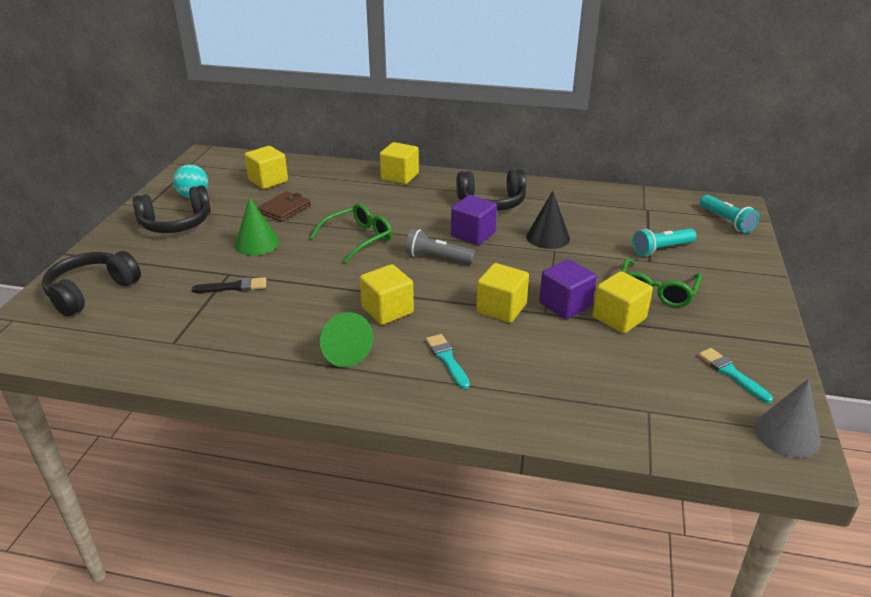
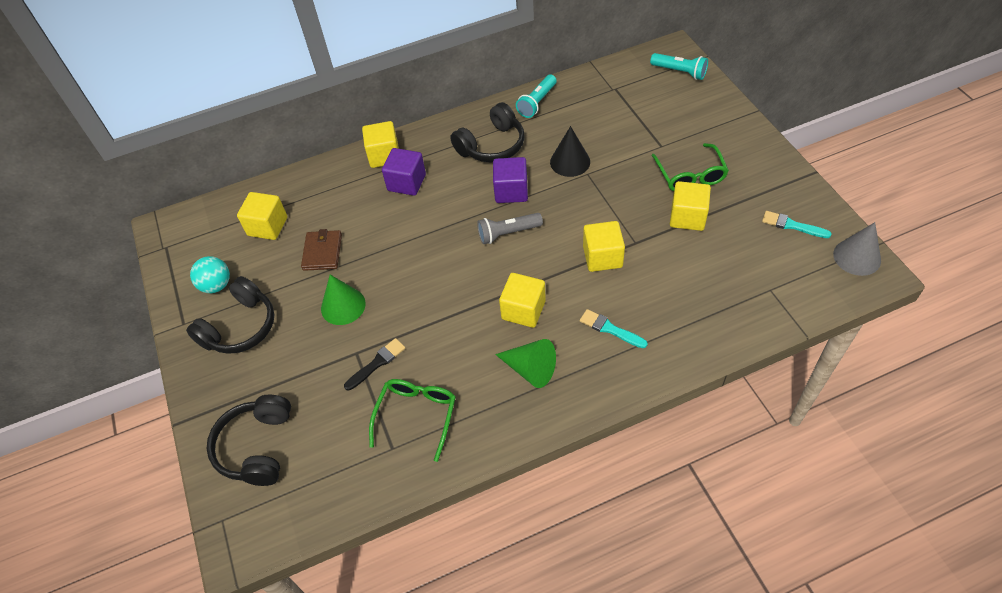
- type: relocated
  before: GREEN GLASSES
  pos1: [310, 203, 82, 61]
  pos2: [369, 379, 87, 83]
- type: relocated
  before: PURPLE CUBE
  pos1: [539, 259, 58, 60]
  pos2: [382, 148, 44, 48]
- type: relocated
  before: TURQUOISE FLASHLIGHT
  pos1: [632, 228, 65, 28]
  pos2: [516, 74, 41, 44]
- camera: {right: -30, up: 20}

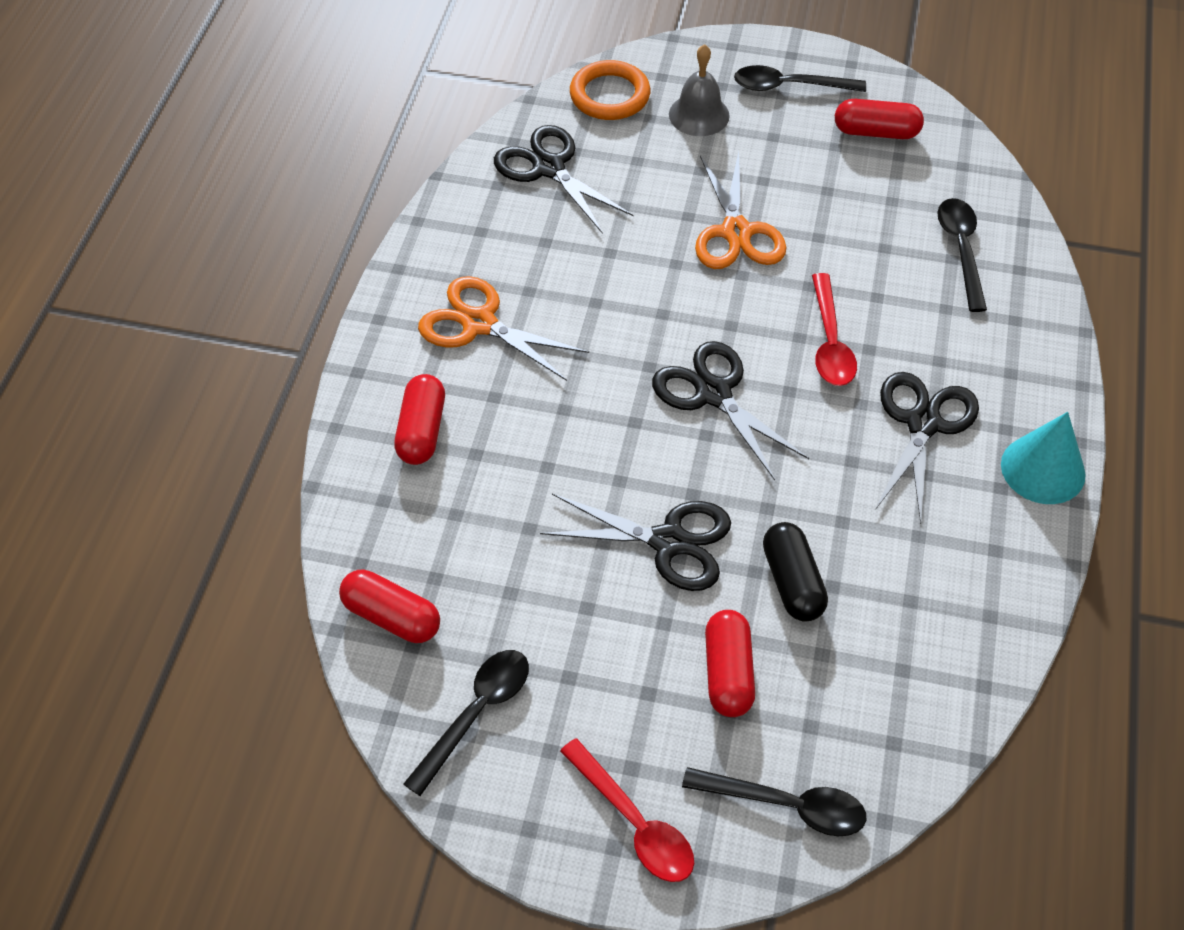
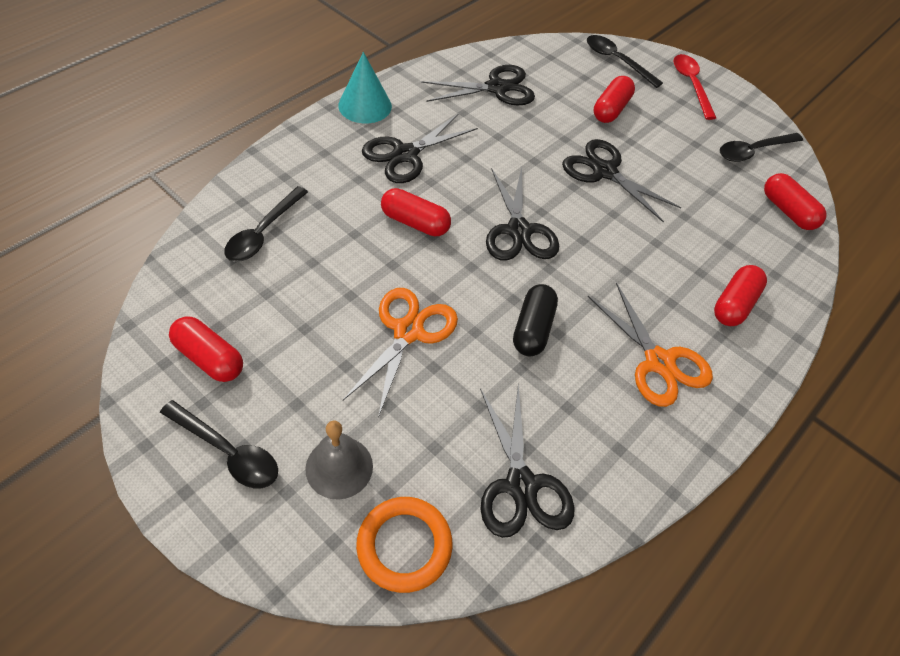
- type: relocated
  before: BLACK CAPSULE
  pos1: [763, 522, 65, 100]
  pos2: [513, 284, 45, 72]
- type: exchanged
  before: RED SPOON
  after: RED CAPSULE
  pos1: [812, 273, 45, 113]
  pos2: [381, 188, 70, 48]
- type: appeared
  after: BLACK SCISSORS
  pos2: [421, 65, 114, 40]
- camera: {right: -155, up: 0}

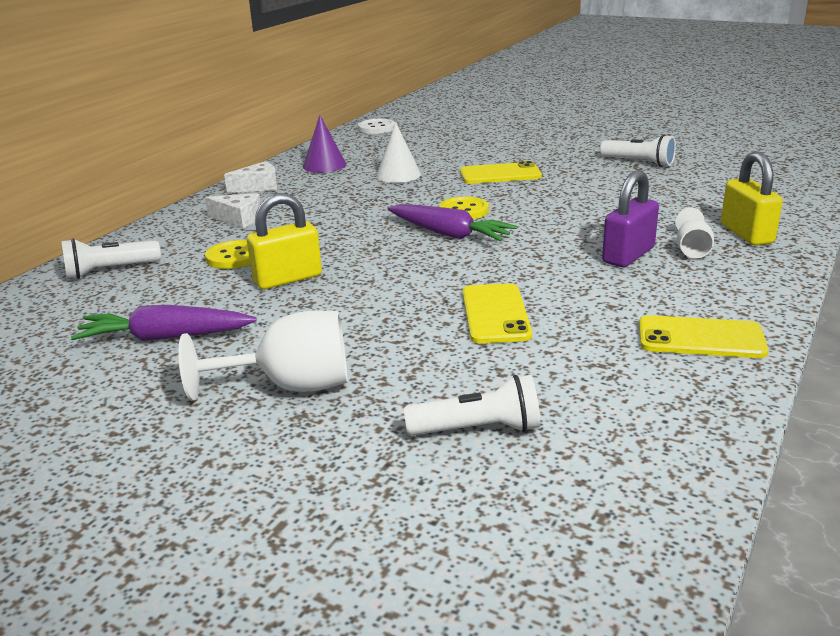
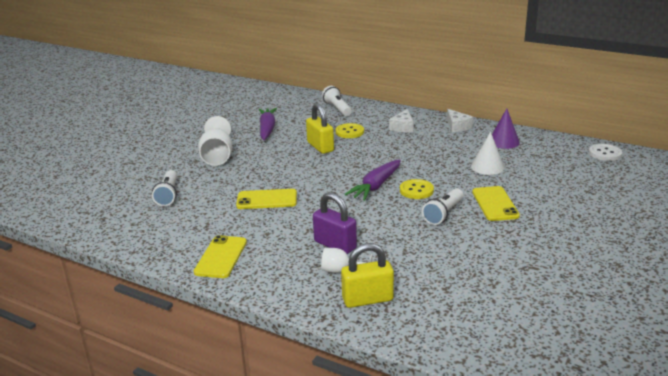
- type: relocated
  before: WHITE FLASHLIGHT
  pos1: [600, 134, 76, 33]
  pos2: [422, 188, 42, 37]
- camera: {right: 90, up: 0}

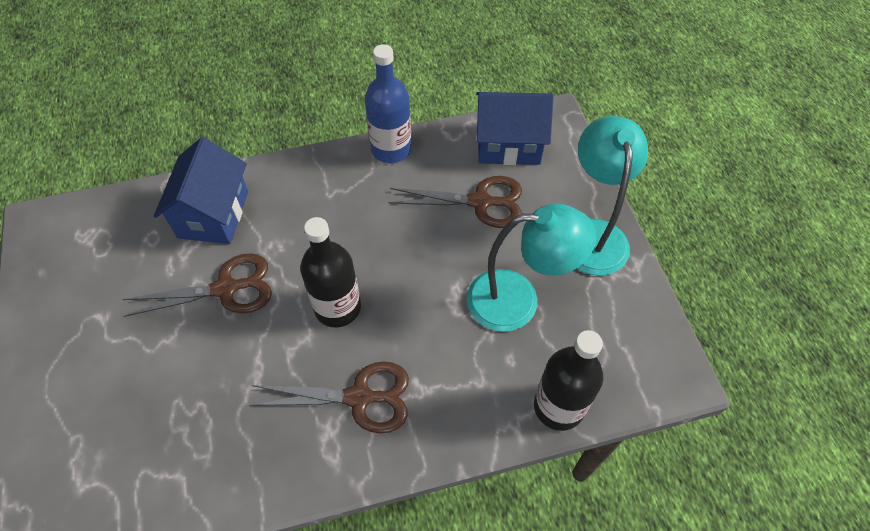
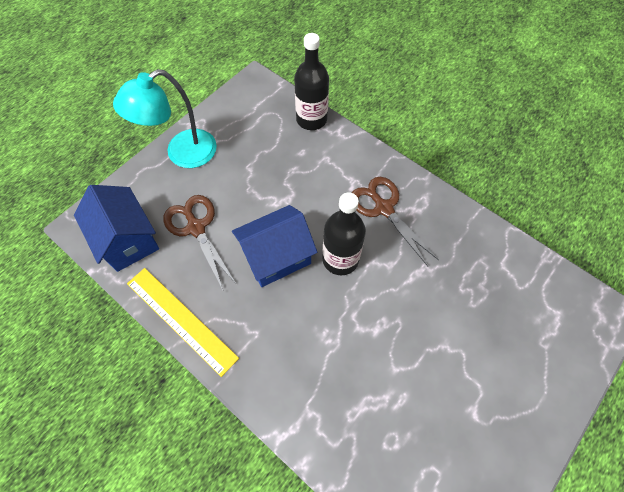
- type: missing
  before: BROWN SCISSORS
  pos1: [123, 253, 149, 64]
- type: relocated
  before: BLUE HOUSE
  pos1: [154, 137, 94, 107]
  pos2: [232, 205, 85, 82]
- type: exchanged
  before: BLUE BOTTLE
  after: YELLOW RULER
  pos1: [365, 44, 46, 119]
  pos2: [127, 268, 112, 109]
- type: missing
  before: TURQUOISE LAMP
  pos1: [467, 204, 129, 128]
- camera: {right: -125, up: 5}

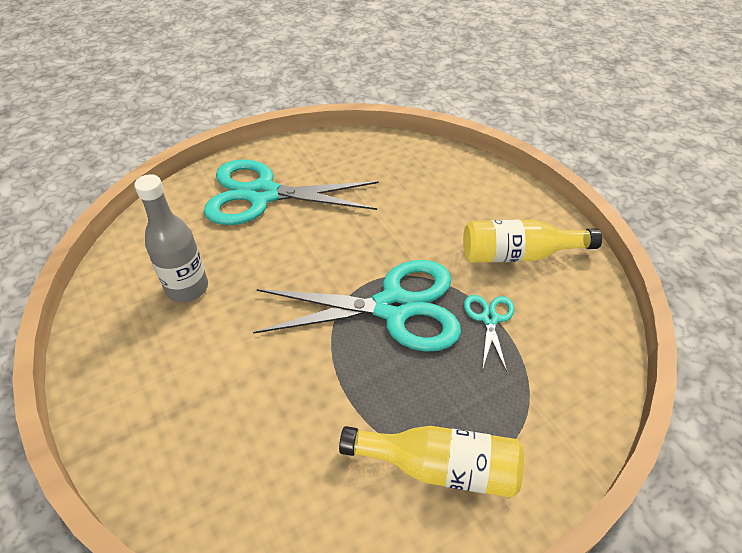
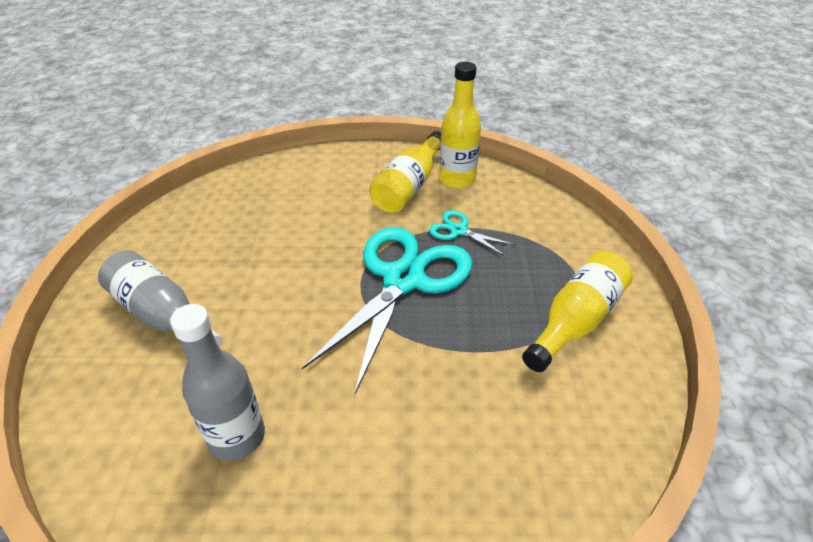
- type: exchanged
  before: TURQUOISE SCISSORS
  after: GREY BOTTLE
  pos1: [204, 160, 175, 65]
  pos2: [98, 250, 124, 98]
- type: appeared
  after: YELLOW BOTTLE
  pos2: [439, 62, 42, 126]
- camera: {right: -60, up: -5}

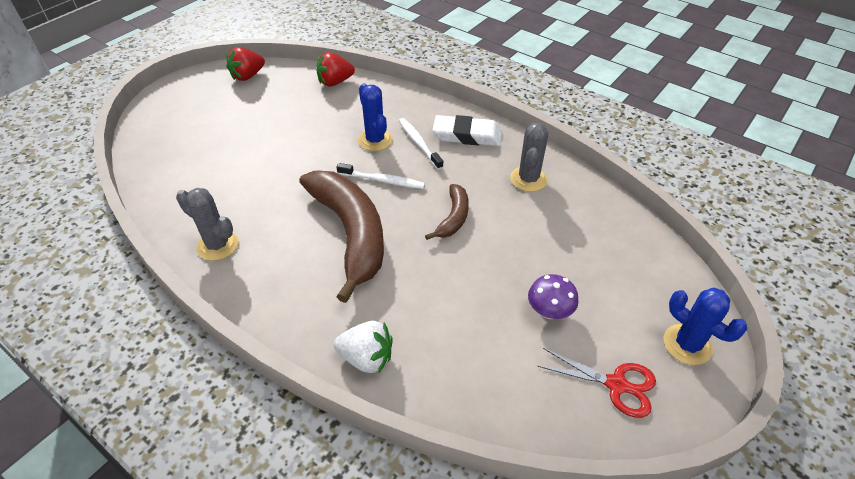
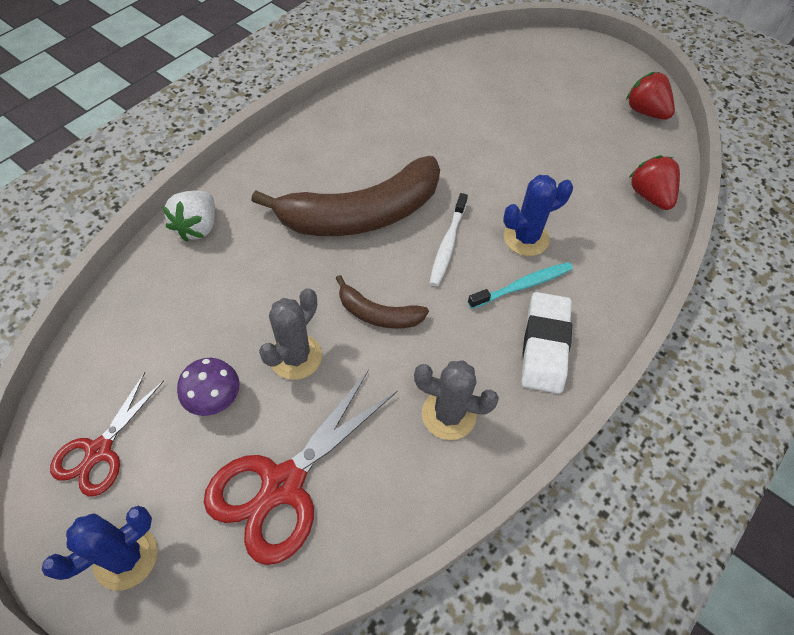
- type: relocated
  before: GREY CACTUS
  pos1: [176, 188, 63, 73]
  pos2: [259, 288, 63, 92]
- type: colour
  before: WHITE TOOTHBRUSH
  after: TURQUOISE TOOTHBRUSH
  pos1: [399, 118, 44, 52]
  pos2: [468, 262, 105, 47]
- type: appeared
  after: RED SCISSORS
  pos2: [204, 369, 193, 196]
- camera: {right: 90, up: 10}

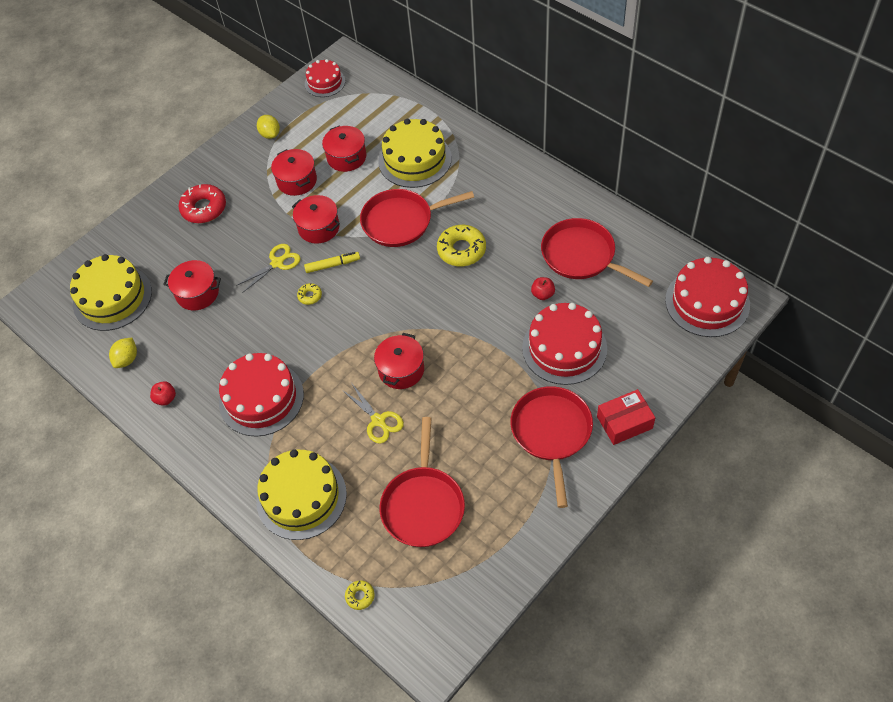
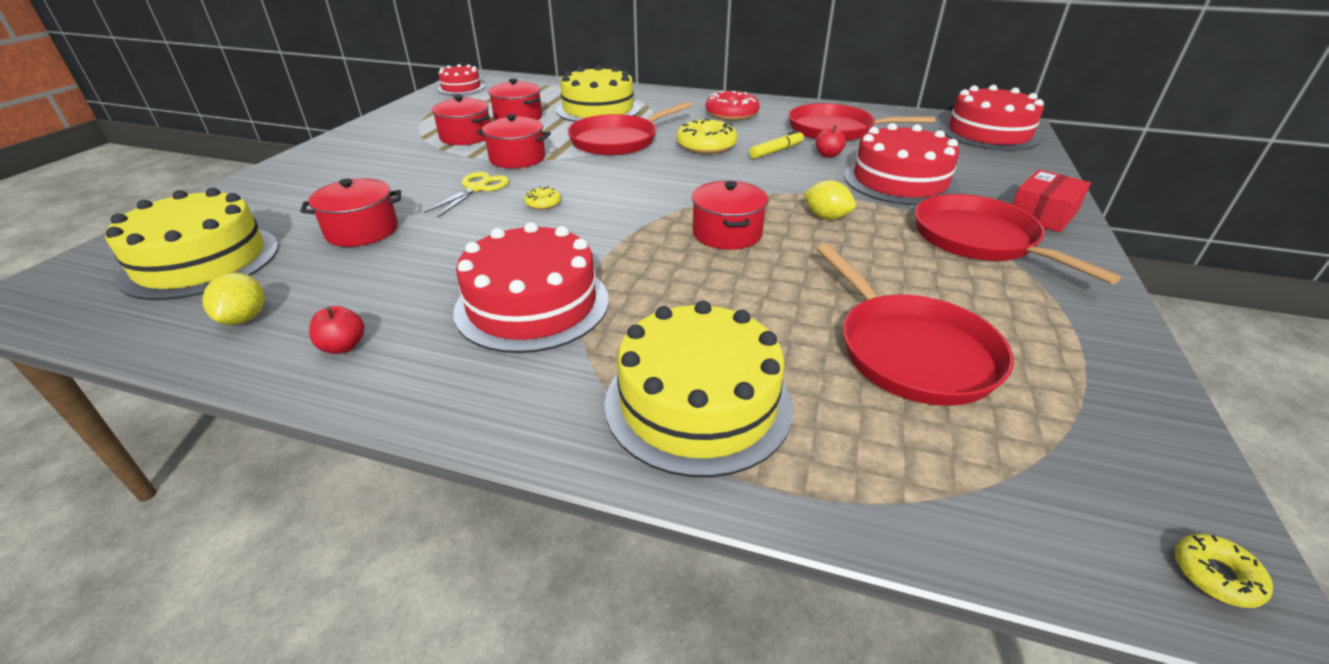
- type: relocated
  before: RED DONUT
  pos1: [179, 184, 47, 39]
  pos2: [705, 91, 55, 29]
- type: relocated
  before: YELLOW LEMON
  pos1: [257, 115, 23, 24]
  pos2: [803, 180, 53, 40]
- type: relocated
  before: YELLOW MARKER
  pos1: [304, 252, 56, 21]
  pos2: [749, 130, 55, 29]
- type: missing
  before: YELLOW SCISSORS
  pos1: [342, 384, 62, 60]
- type: relocated
  before: YELLOW DONUT
  pos1: [345, 580, 29, 30]
  pos2: [1175, 534, 98, 74]
- camera: {right: -30, up: -20}

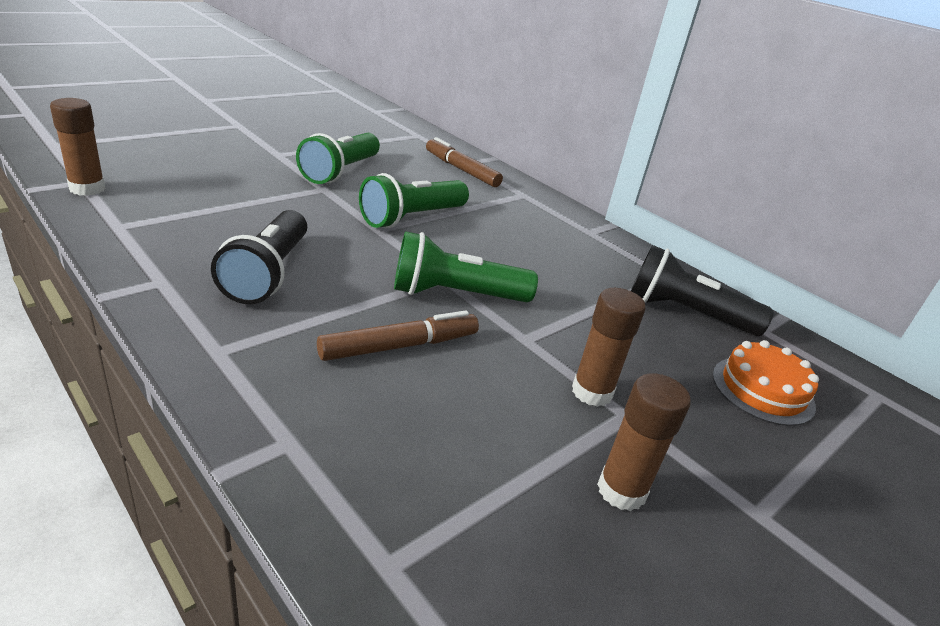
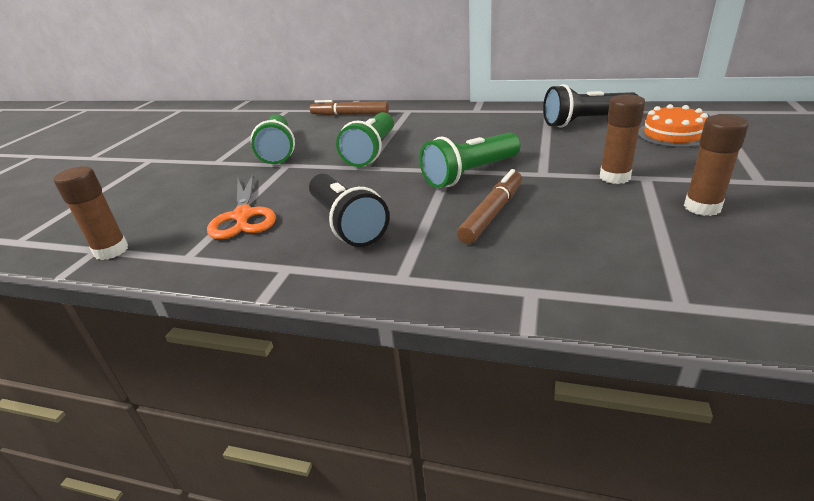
- type: appeared
  after: ORANGE SCISSORS
  pos2: [207, 174, 69, 65]
- camera: {right: -25, up: 0}

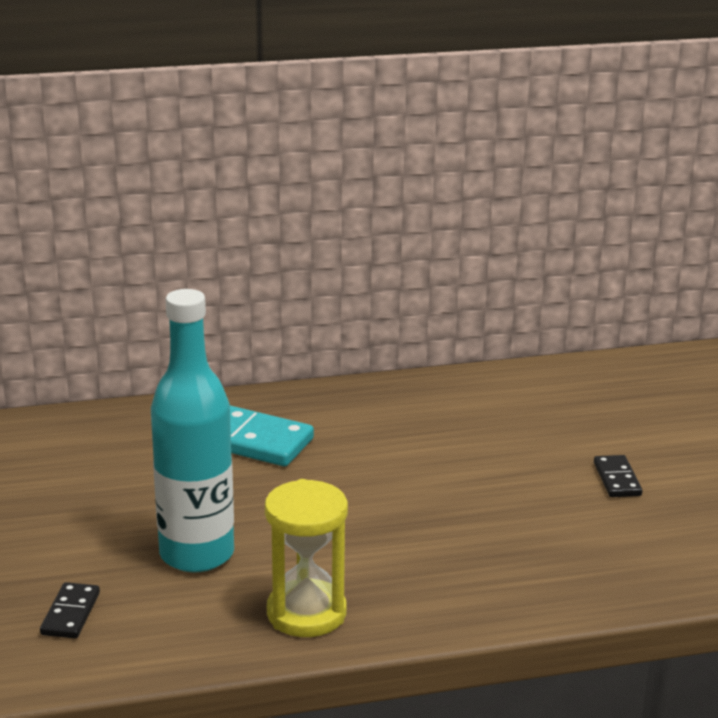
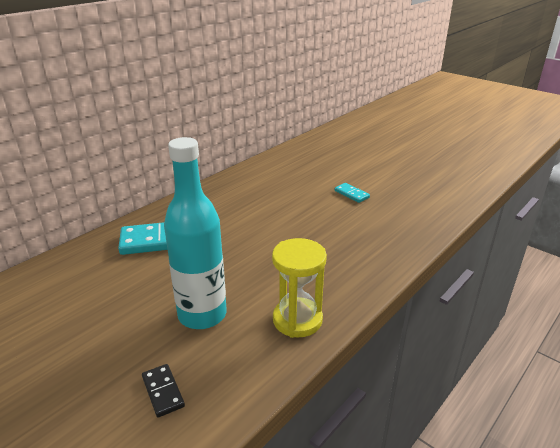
- type: colour
  before: BLACK DOMINO
  after: TURQUOISE DOMINO
  pos1: [594, 455, 48, 42]
  pos2: [335, 183, 35, 20]
- camera: {right: -35, up: 5}

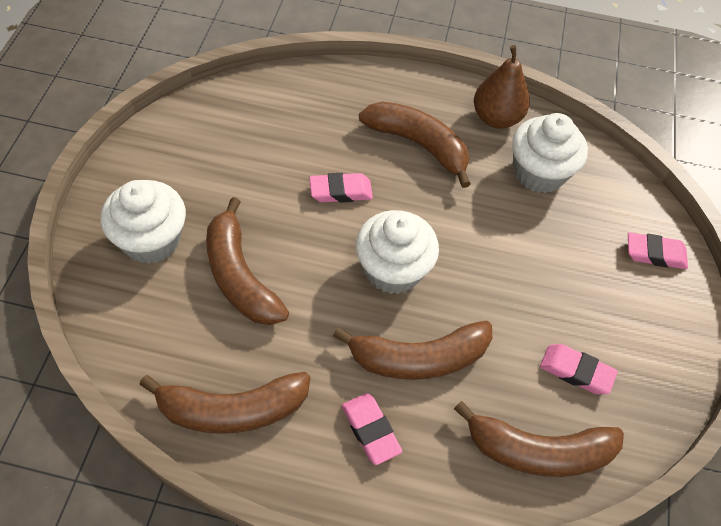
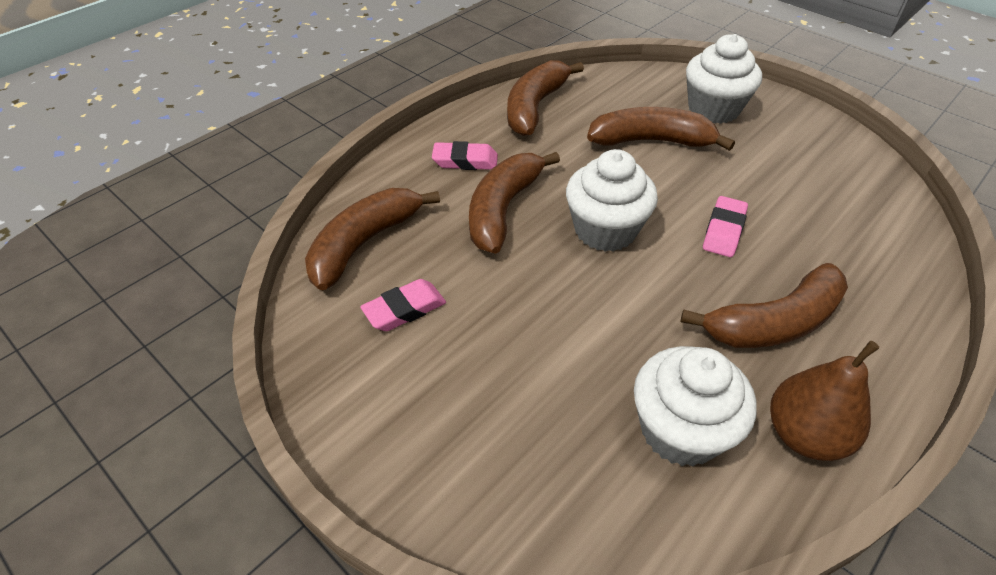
- type: missing
  before: PINK ERASER
  pos1: [628, 232, 60, 37]
- camera: {right: 125, up: -10}

